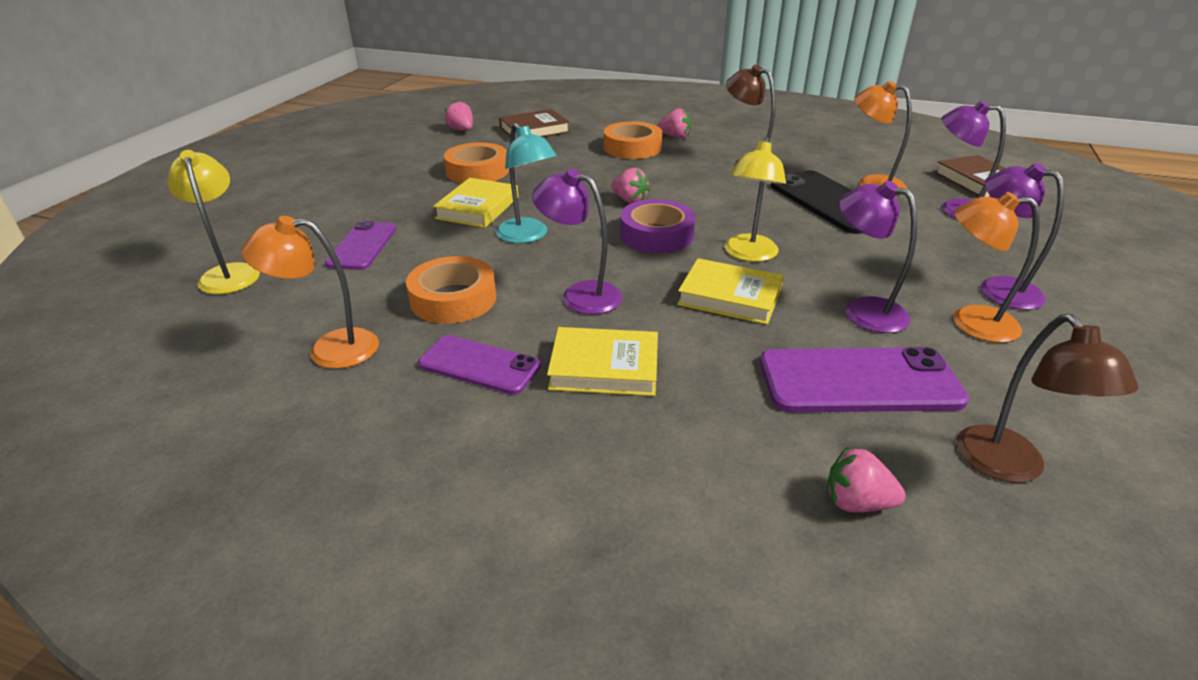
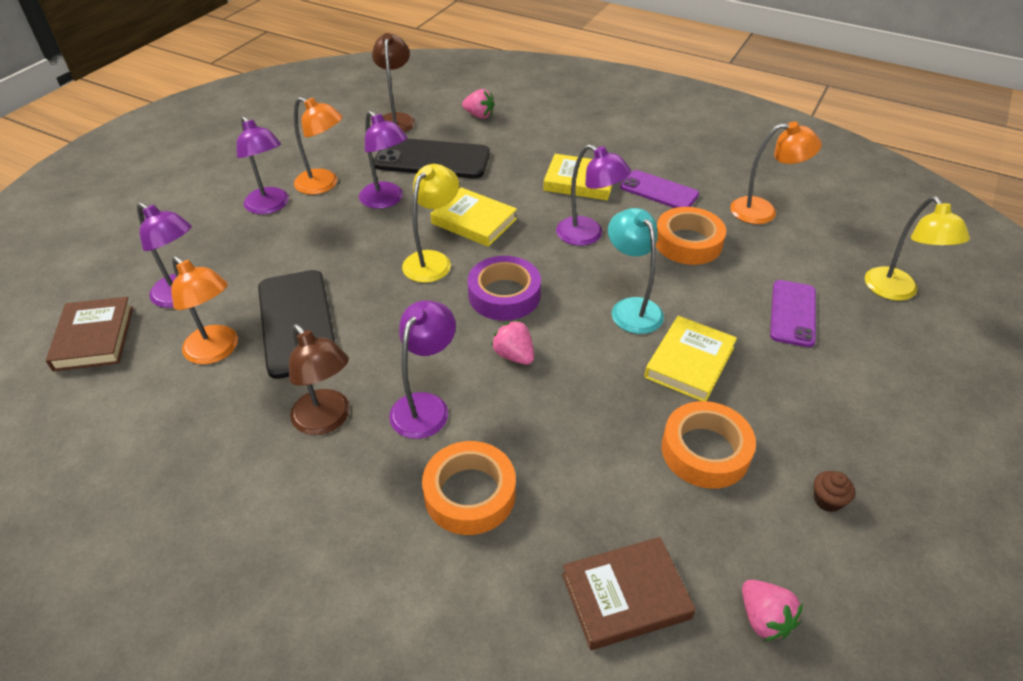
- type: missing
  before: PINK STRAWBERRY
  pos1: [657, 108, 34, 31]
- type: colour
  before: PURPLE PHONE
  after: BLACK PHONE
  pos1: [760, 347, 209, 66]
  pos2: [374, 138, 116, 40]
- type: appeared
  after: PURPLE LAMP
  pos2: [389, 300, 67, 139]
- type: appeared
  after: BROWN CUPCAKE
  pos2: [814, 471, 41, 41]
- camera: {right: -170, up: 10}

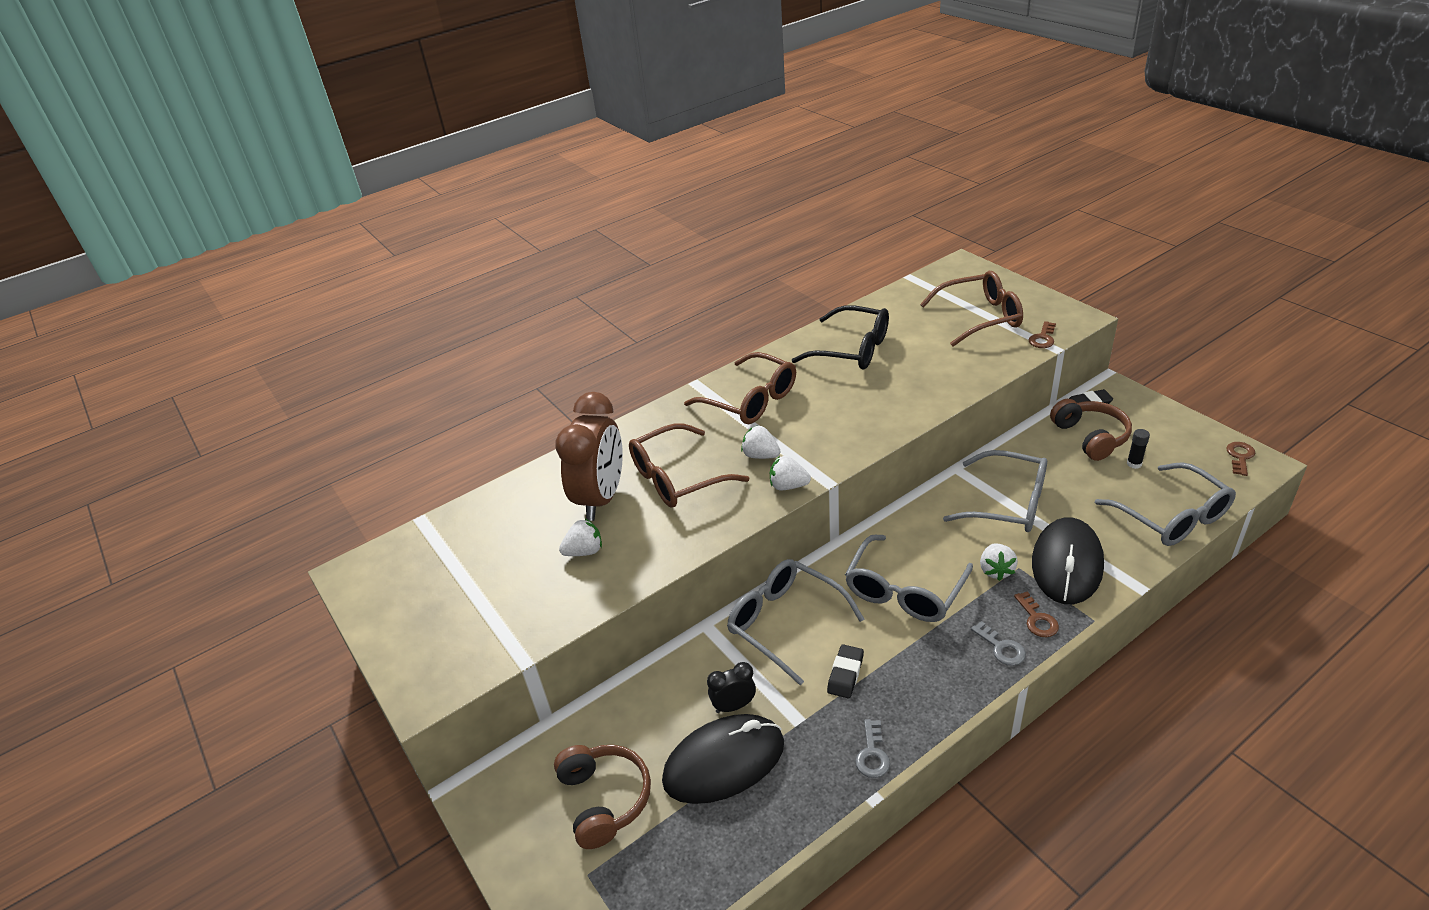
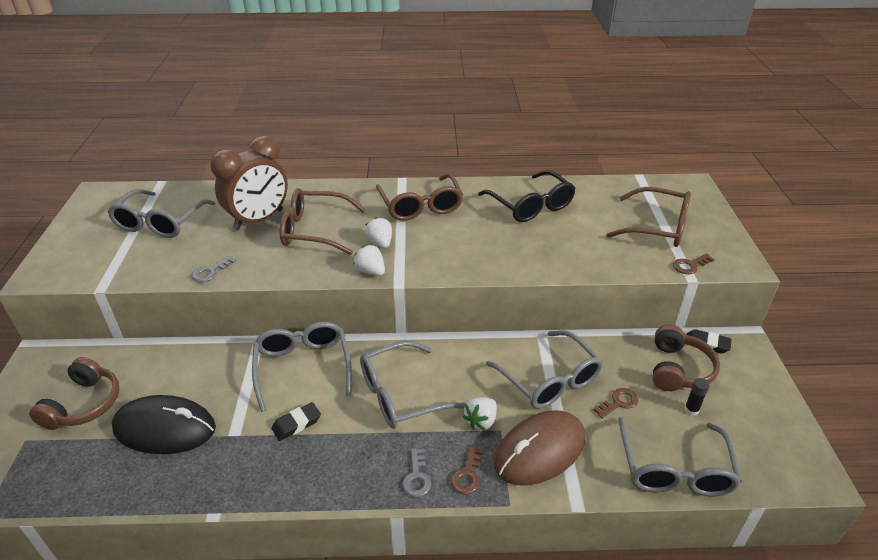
- type: missing
  before: WHITE STRAWBERRY
  pos1: [559, 519, 43, 37]
- type: missing
  before: BLACK CLOCK
  pos1: [707, 662, 49, 51]
- type: relocated
  before: GREY KEY
  pos1: [855, 719, 35, 59]
  pos2: [191, 256, 45, 26]
- type: colour
  before: BLACK MOUSE
  after: BROWN MOUSE
  pos1: [1032, 517, 72, 87]
  pos2: [494, 410, 91, 76]
- type: relocated
  before: BROWN KEY
  pos1: [1226, 442, 29, 34]
  pos2: [594, 388, 44, 30]
- type: appeared
  after: GREY GLASSES
  pos2: [108, 189, 108, 49]
- camera: {right: 30, up: 0}

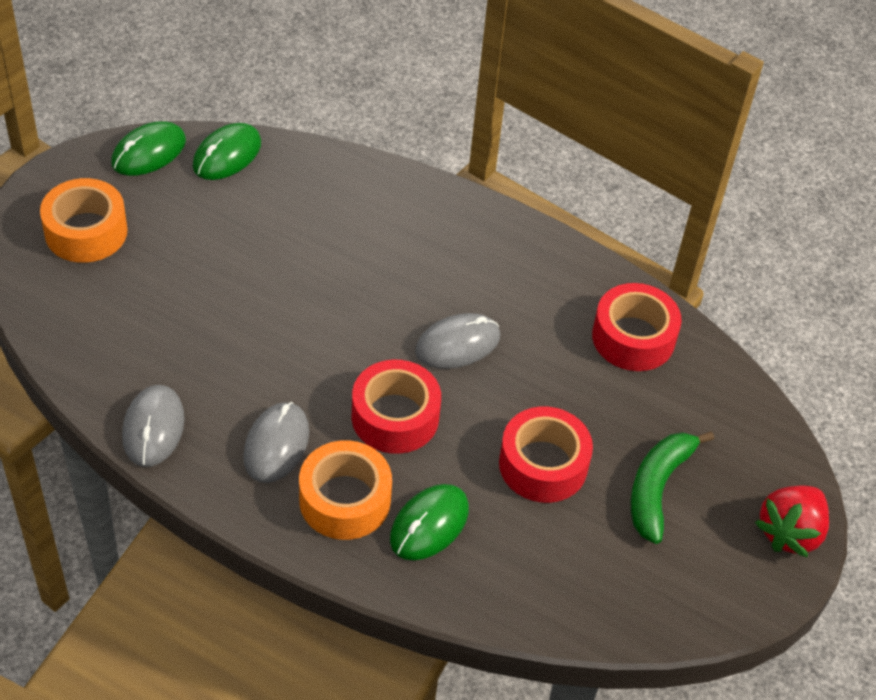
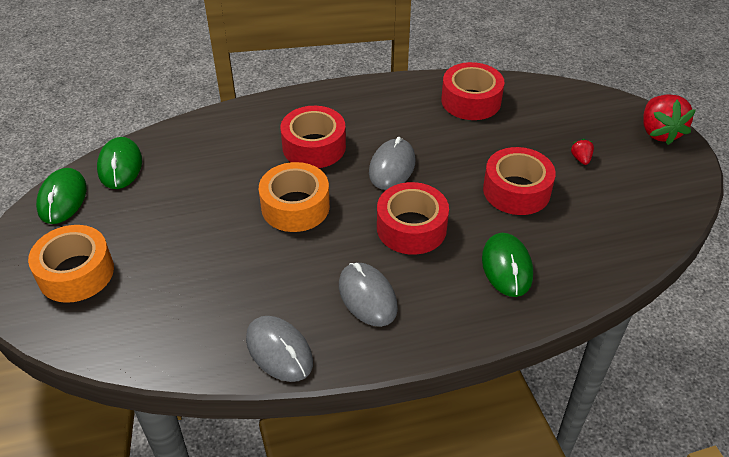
- type: relocated
  before: ORANGE TAPE
  pos1: [299, 440, 93, 100]
  pos2: [259, 162, 71, 70]
- type: exchanged
  before: GREEN BANANA
  after: RED STRAWBERRY
  pos1: [631, 431, 83, 113]
  pos2: [571, 139, 23, 26]
- type: appeared
  after: RED TAPE
  pos2: [281, 106, 65, 62]
- camera: {right: -40, up: -5}

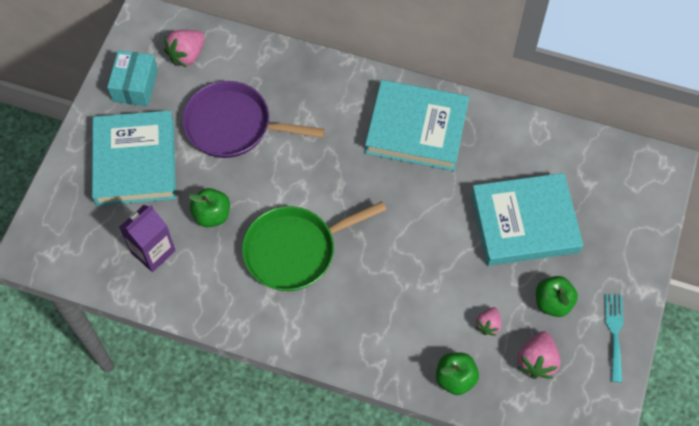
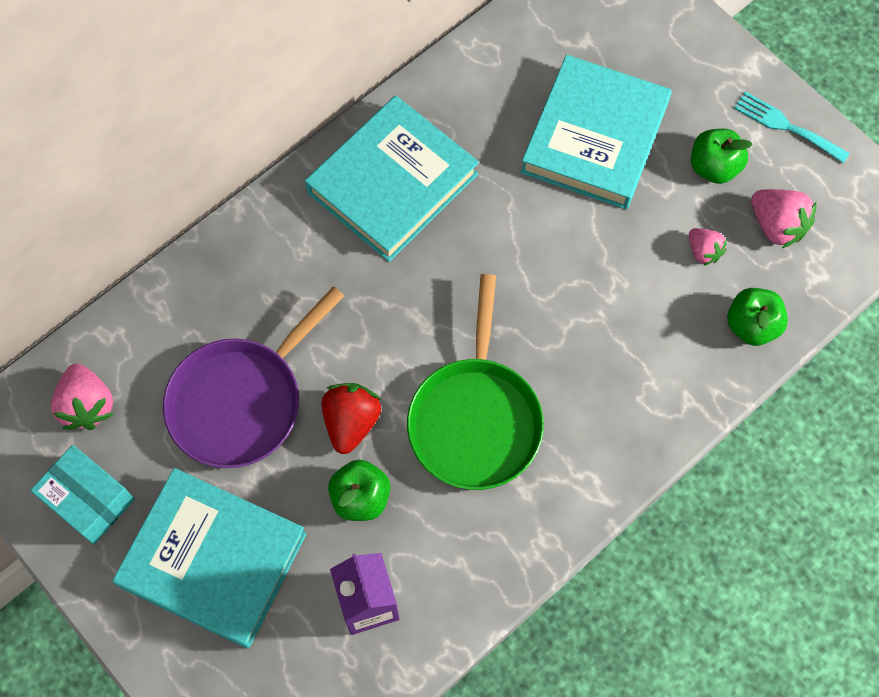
- type: appeared
  after: RED STRAWBERRY
  pos2: [322, 383, 59, 71]
- camera: {right: -60, up: 5}

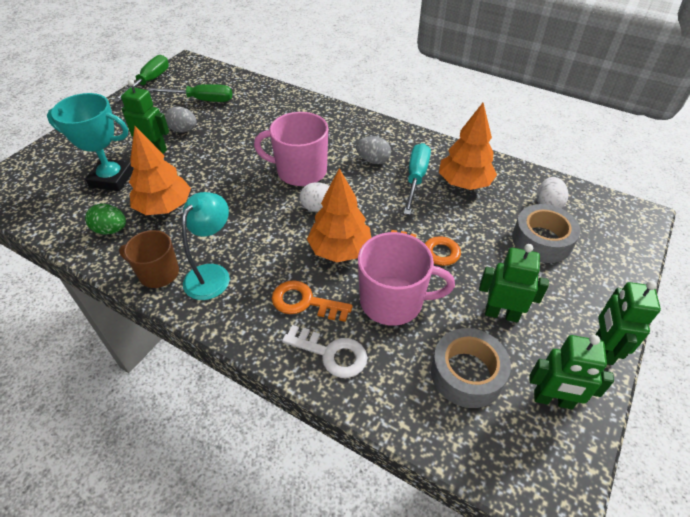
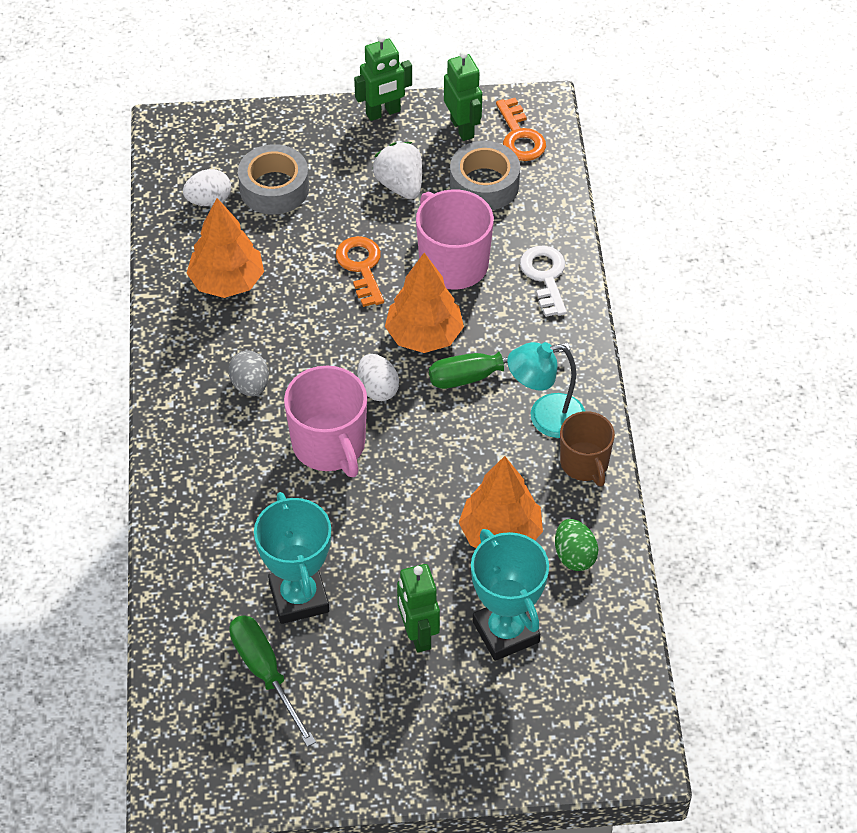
- type: relocated
  before: GREEN SCREWDRIVER
  pos1: [113, 55, 56, 47]
  pos2: [429, 343, 141, 46]
- type: missing
  before: GREY EGG
  pos1: [165, 106, 32, 27]
- type: relocated
  before: ORANGE KEY
  pos1: [272, 280, 81, 42]
  pos2: [496, 98, 50, 63]
- type: missing
  before: TURQUOISE SCREWDRIVER
  pos1: [404, 143, 27, 72]
- type: exchanged
  before: GREEN ROBOT
  after: WHITE STRAWBERRY
  pos1: [479, 244, 70, 78]
  pos2: [373, 142, 49, 58]
- type: appeared
  after: TURQUOISE TROPHY
  pos2: [254, 492, 77, 132]
- camera: {right: -125, up: 5}

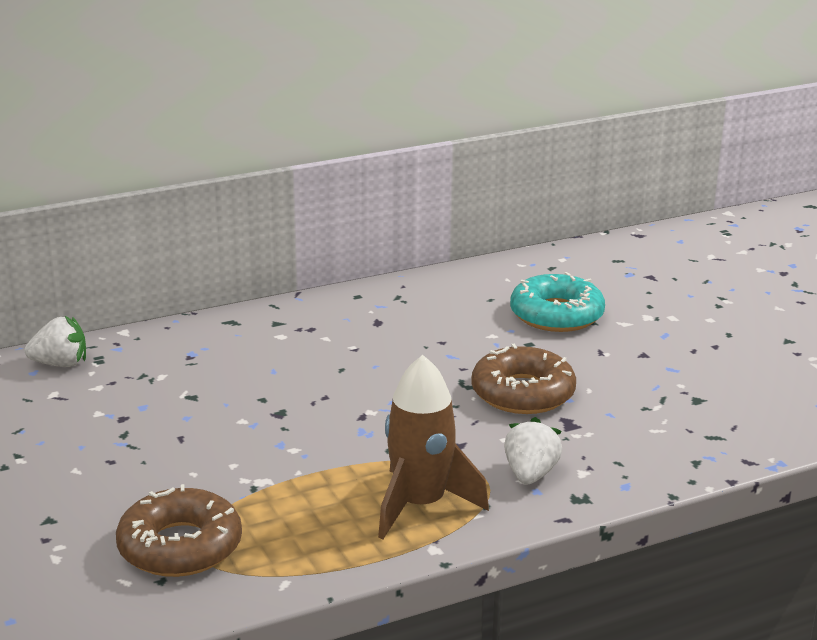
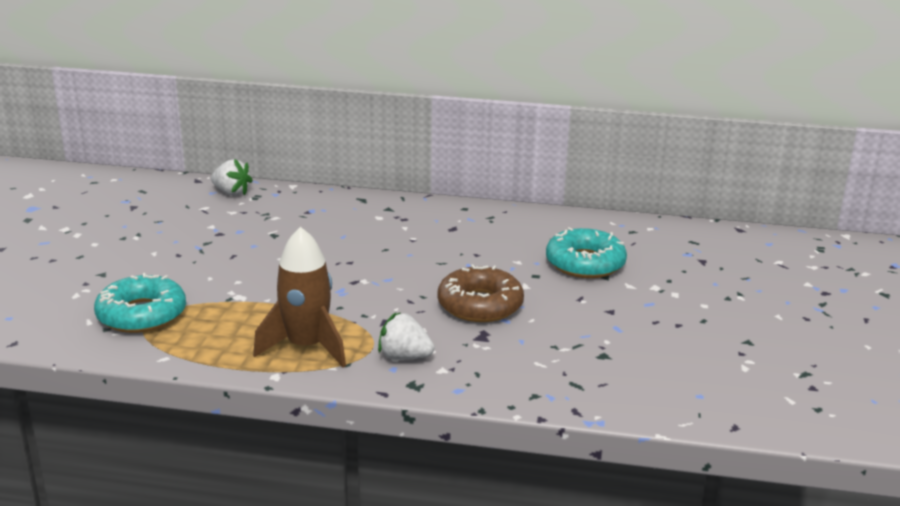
- type: colour
  before: BROWN DONUT
  after: TURQUOISE DONUT
  pos1: [116, 484, 126, 93]
  pos2: [94, 273, 92, 60]
- type: spun
  before: WHITE STRAWBERRY
  pos1: [504, 417, 58, 67]
  pos2: [378, 312, 56, 48]
  turn: -120
- camera: {right: 35, up: 0}

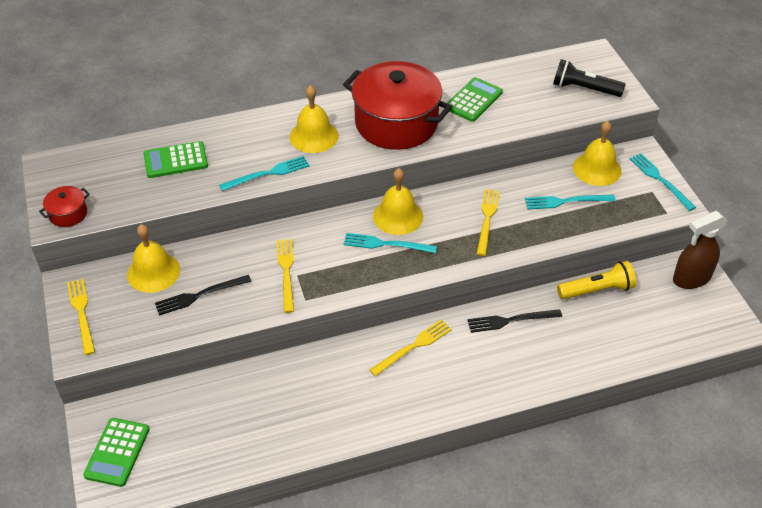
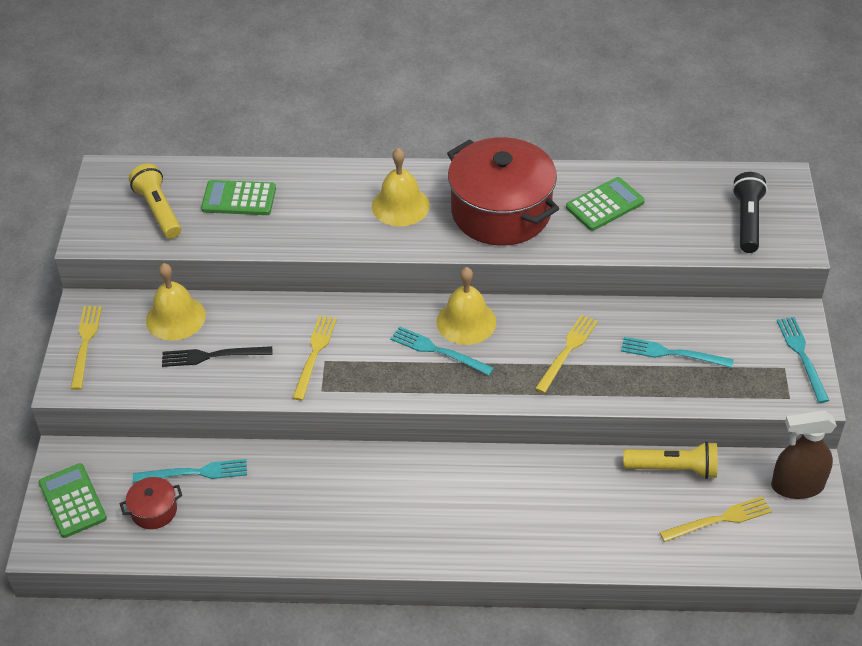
- type: relocated
  before: RED POT
  pos1: [39, 186, 51, 41]
  pos2: [120, 477, 62, 52]
- type: spun
  before: GREEN CALCULATOR
  pos1: [83, 418, 67, 69]
  pos2: [39, 463, 68, 75]
  turn: 120
- type: relocated
  before: TURQUOISE FORK
  pos1: [219, 156, 91, 35]
  pos2: [133, 459, 114, 24]
- type: relocated
  before: YELLOW FORK
  pos1: [370, 319, 82, 57]
  pos2: [659, 496, 113, 46]
- type: missing
  before: BLACK FORK
  pos1: [467, 309, 95, 24]
- type: spun
  before: BLACK FLASHLIGHT
  pos1: [553, 59, 73, 38]
  pos2: [732, 172, 35, 81]
  turn: 60
- type: missing
  before: YELLOW BELL
  pos1: [573, 121, 48, 65]
- type: appeared
  after: YELLOW FLASHLIGHT
  pos2: [129, 163, 52, 76]
- camera: {right: 20, up: 0}

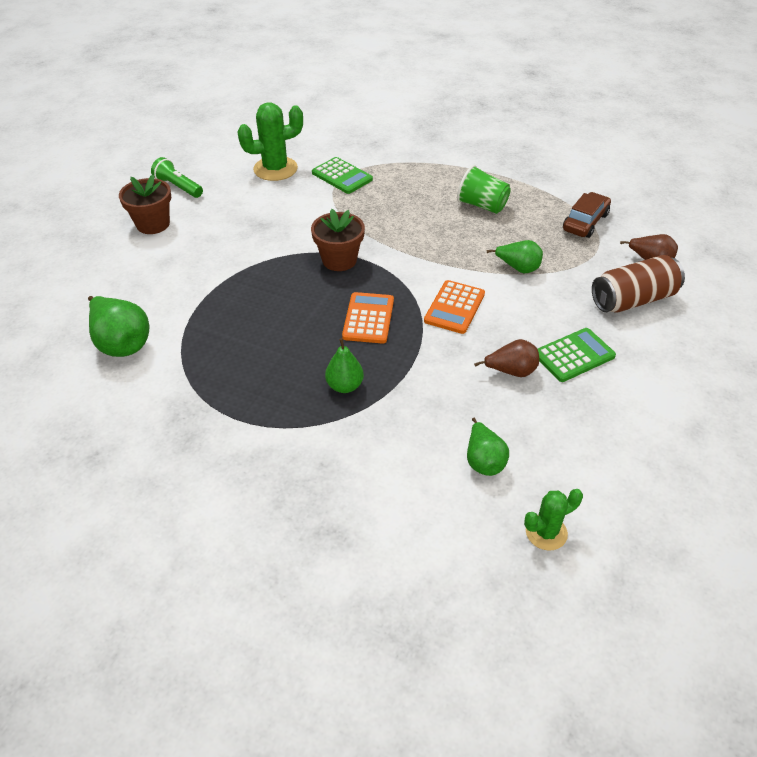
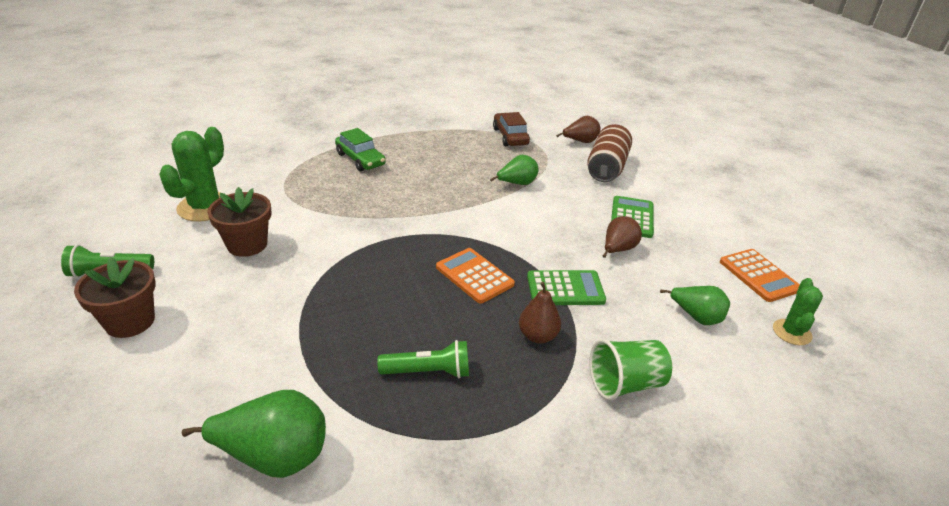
- type: relocated
  before: BROWN FLOWER POT
  pos1: [311, 209, 54, 62]
  pos2: [207, 187, 64, 70]
- type: relocated
  before: GREEN CALCULATOR
  pos1: [312, 157, 61, 37]
  pos2: [527, 270, 79, 35]
- type: colour
  before: GREEN PEAR
  after: BROWN PEAR
  pos1: [325, 338, 39, 55]
  pos2: [519, 282, 42, 62]
- type: relocated
  before: ORANGE CALCULATOR
  pos1: [424, 280, 61, 54]
  pos2: [720, 249, 80, 53]
- type: relocated
  before: GREEN CUP
  pos1: [457, 165, 54, 49]
  pos2: [589, 339, 83, 62]
- type: appeared
  after: GREEN CAR
  pos2: [335, 128, 51, 43]
- type: appeared
  after: GREEN FLASHLIGHT
  pos2: [377, 340, 92, 38]
- camera: {right: -50, up: -10}

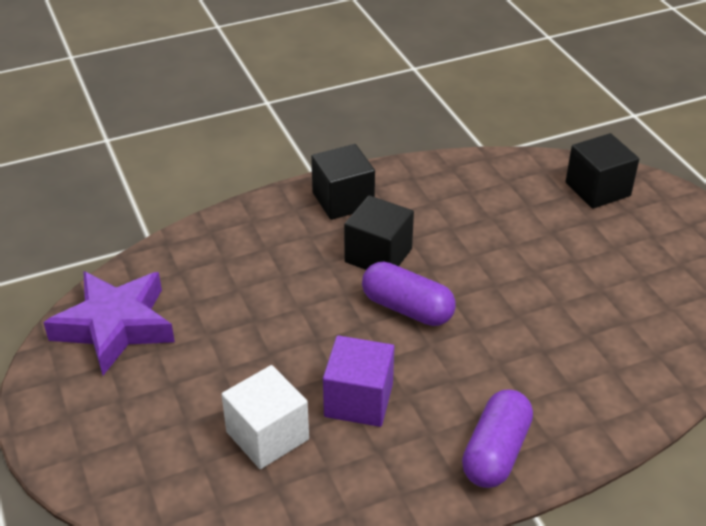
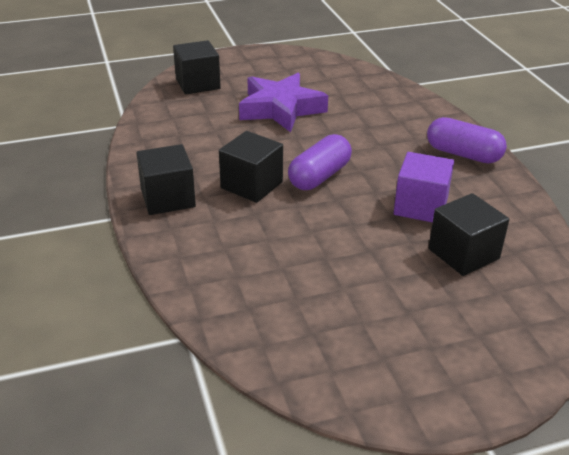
- type: relocated
  before: PURPLE STAR
  pos1: [43, 271, 132, 104]
  pos2: [239, 73, 89, 59]
- type: colour
  before: WHITE CUBE
  after: BLACK CUBE
  pos1: [222, 365, 87, 104]
  pos2: [428, 193, 81, 83]
- camera: {right: -85, up: -5}

